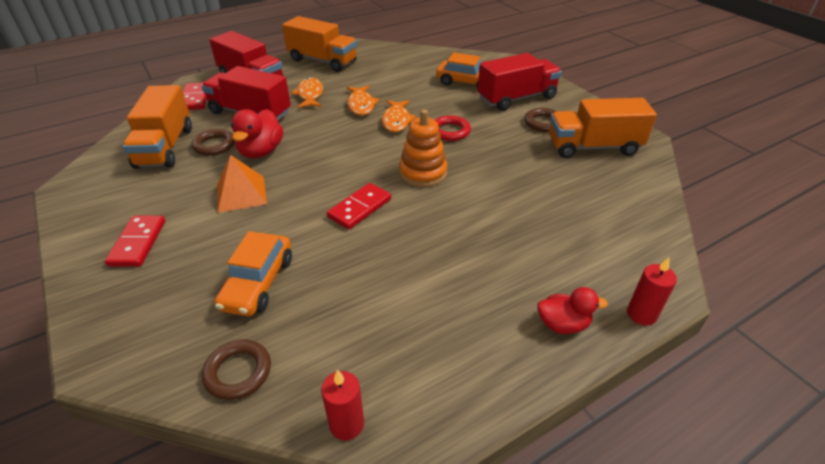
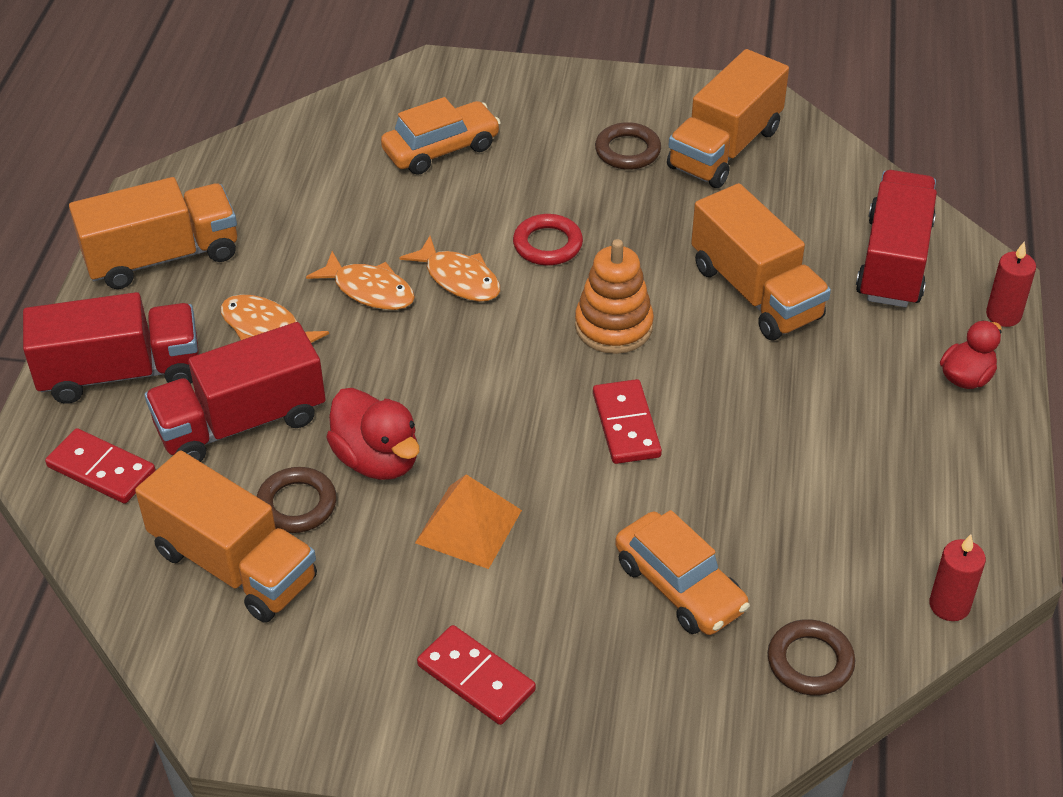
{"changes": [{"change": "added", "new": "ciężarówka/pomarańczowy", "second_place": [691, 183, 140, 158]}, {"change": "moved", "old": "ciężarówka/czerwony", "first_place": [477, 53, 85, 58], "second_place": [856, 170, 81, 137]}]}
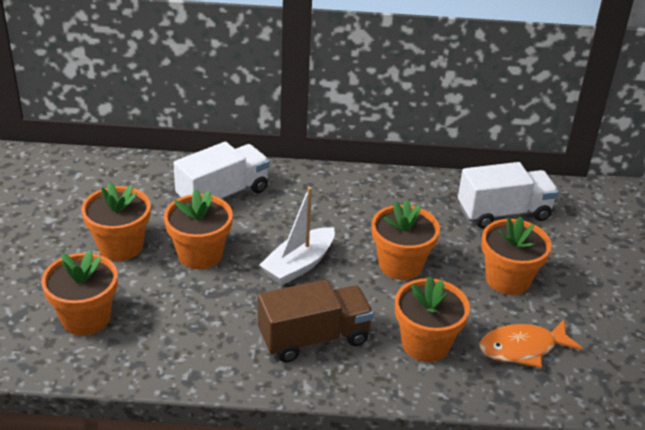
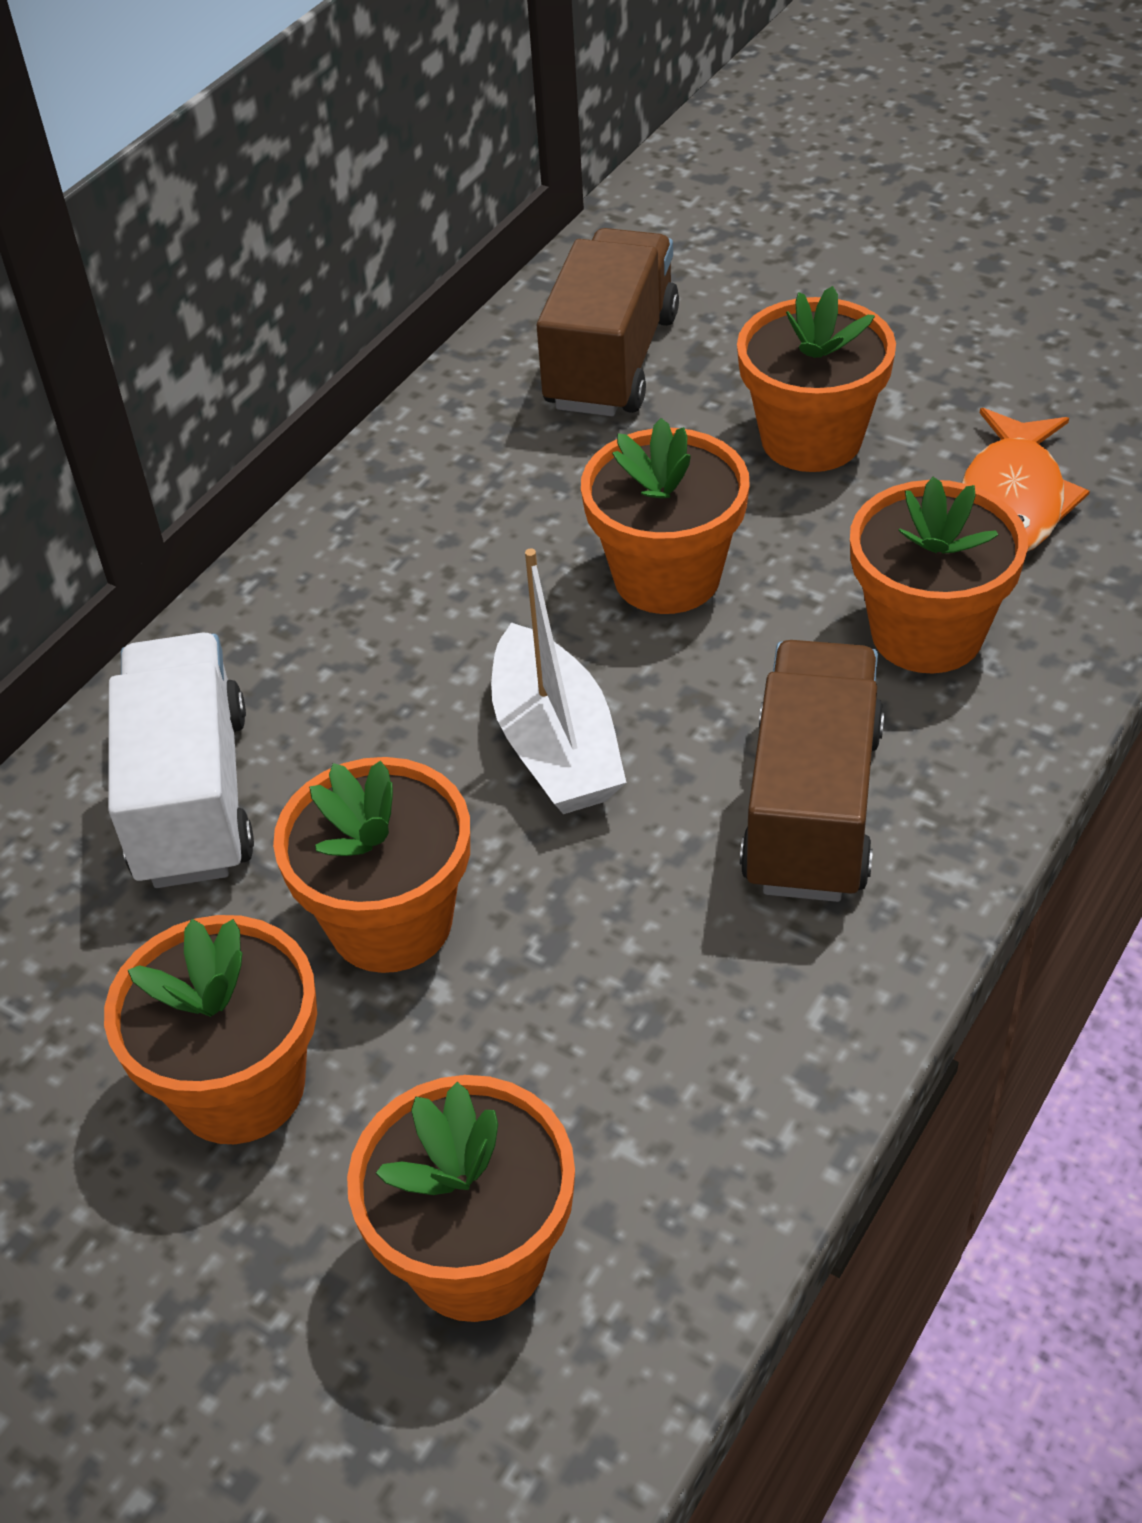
{"changes": [{"change": "recoloured", "old": "ciężarówka/biały", "new": "ciężarówka/brązowy", "first_place": [458, 162, 101, 67], "second_place": [537, 228, 142, 188]}]}
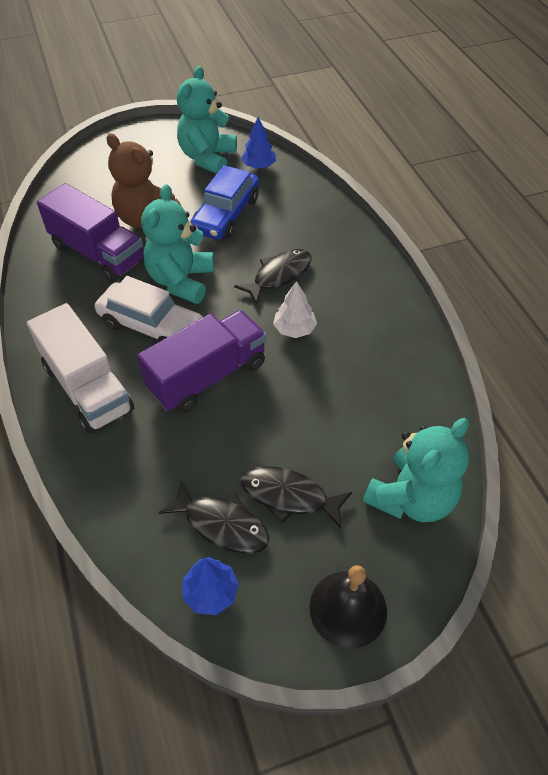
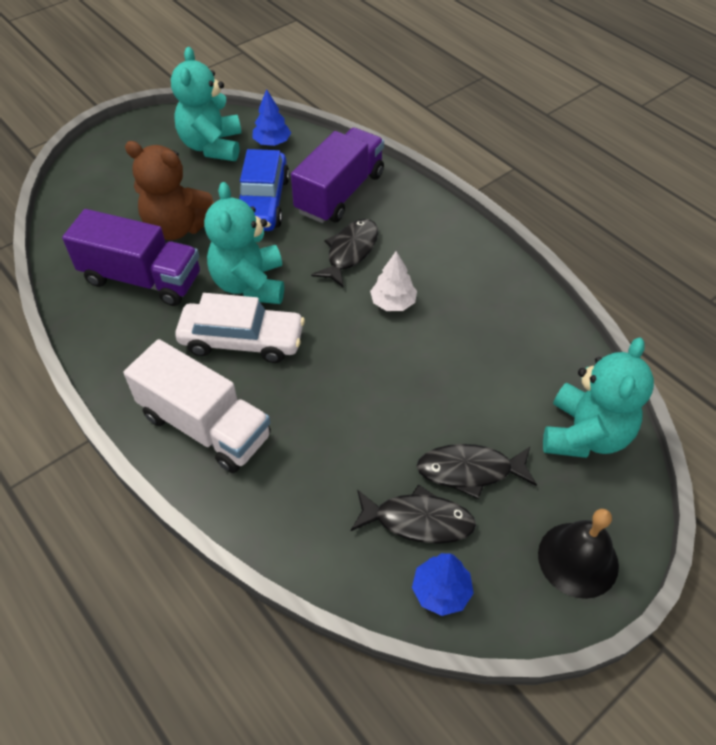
{"changes": [{"change": "moved", "old": "ciężarówka/fioletowy", "first_place": [137, 310, 129, 103], "second_place": [291, 128, 93, 95]}]}
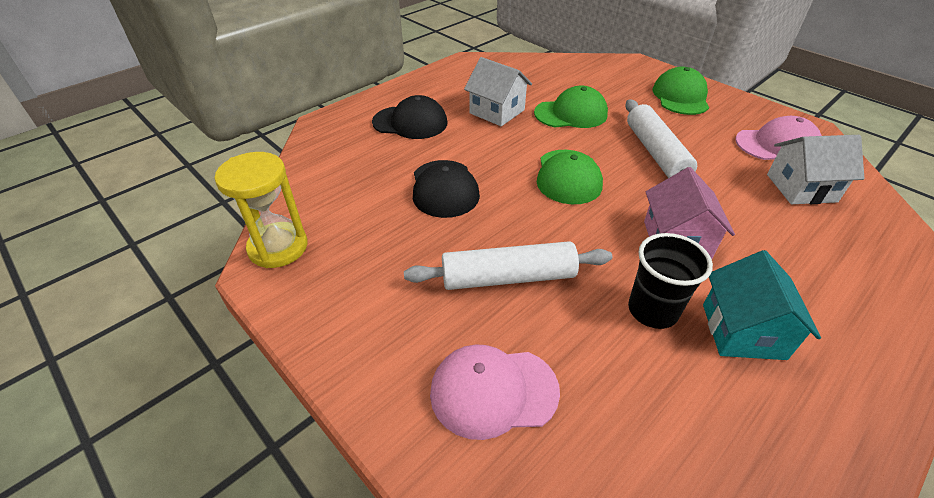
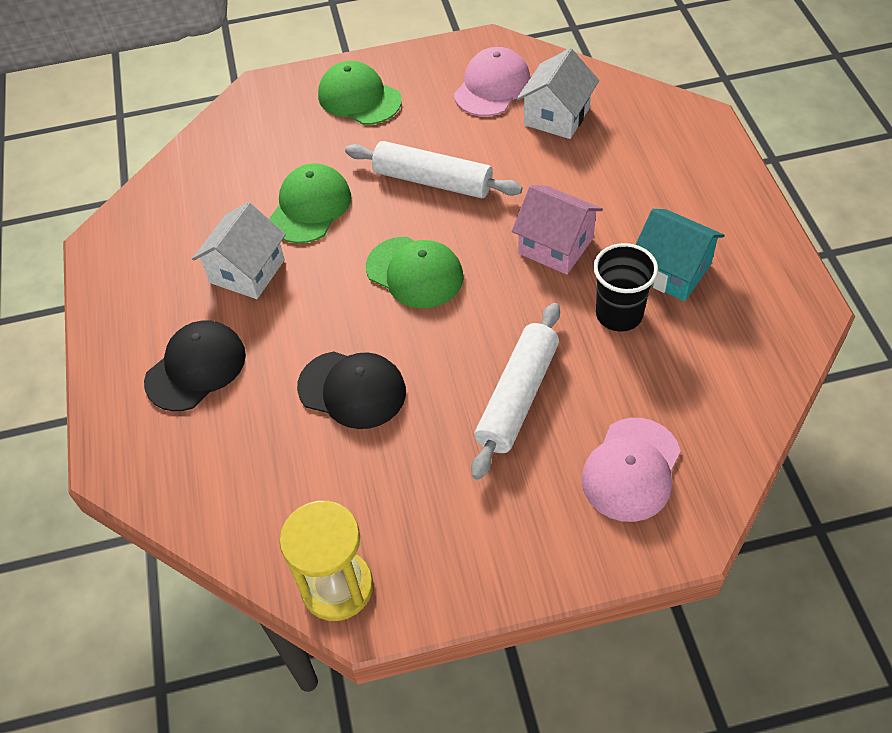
{"changes": [{"change": "turned", "old": "domek/biały", "first_place": [464, 57, 68, 69], "second_place": [192, 202, 94, 97], "degrees": -45}]}
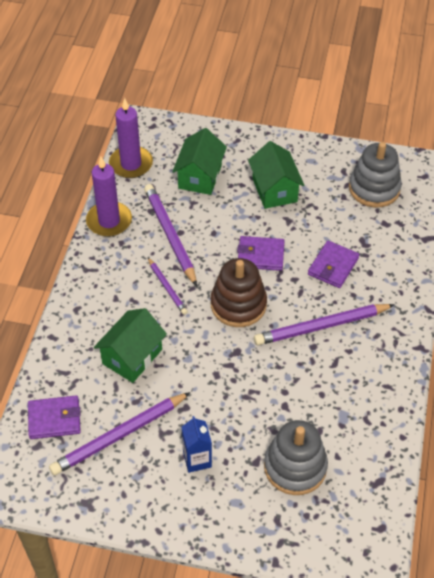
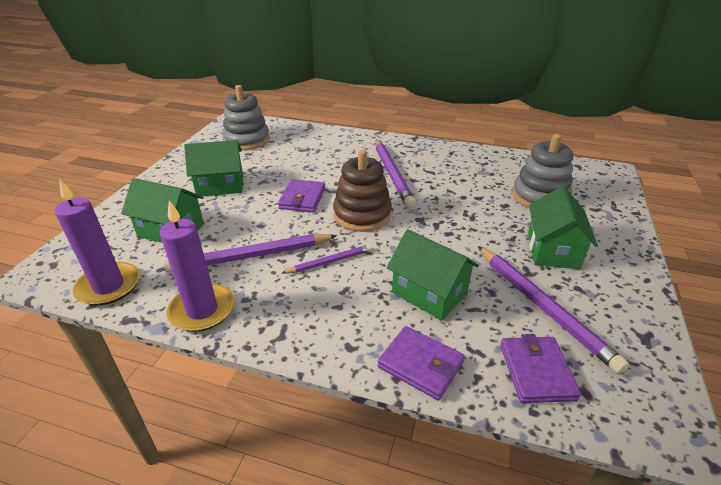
{"changes": [{"change": "moved", "old": "portfel/fioletowy", "first_place": [308, 241, 51, 47], "second_place": [377, 326, 88, 74]}, {"change": "replaced", "old": "karton mleka/niebieski", "new": "domek/zielony", "first_place": [182, 416, 30, 57], "second_place": [528, 186, 70, 83]}]}
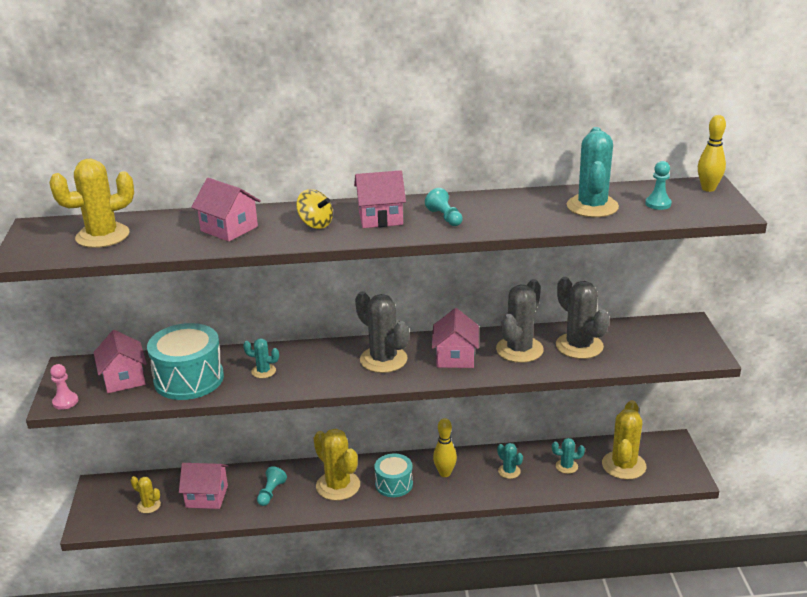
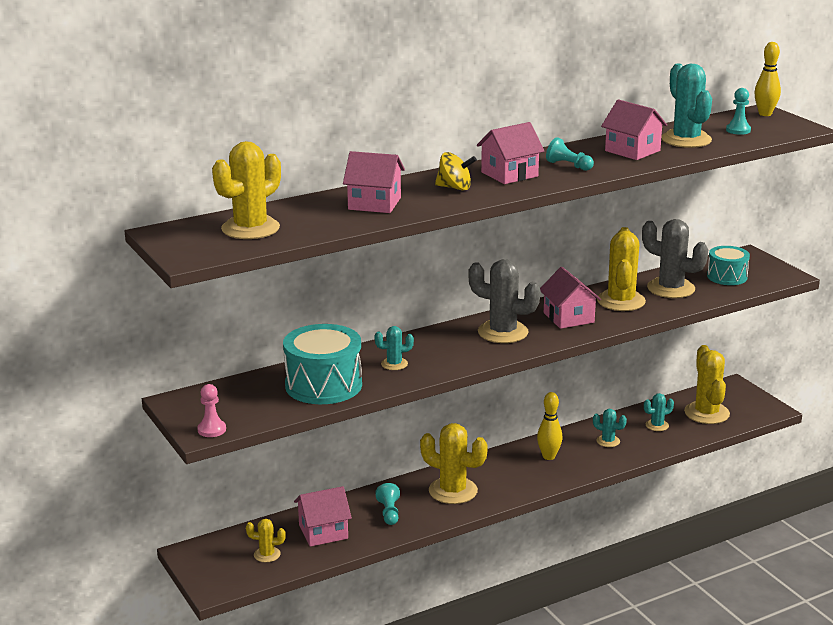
{"changes": [{"change": "recoloured", "old": "kaktus/szary", "new": "kaktus/żółty", "first_place": [496, 279, 48, 84], "second_place": [597, 227, 49, 84]}, {"change": "moved", "old": "domek/różowy", "first_place": [93, 330, 54, 63], "second_place": [601, 99, 66, 61]}, {"change": "moved", "old": "bęben/turkusowy", "first_place": [374, 453, 39, 44], "second_place": [707, 246, 43, 39]}]}
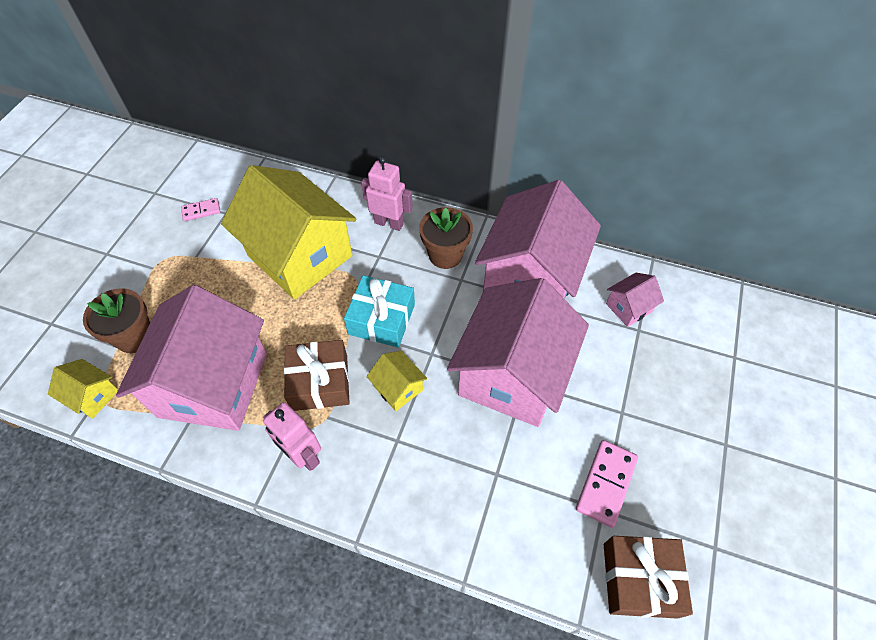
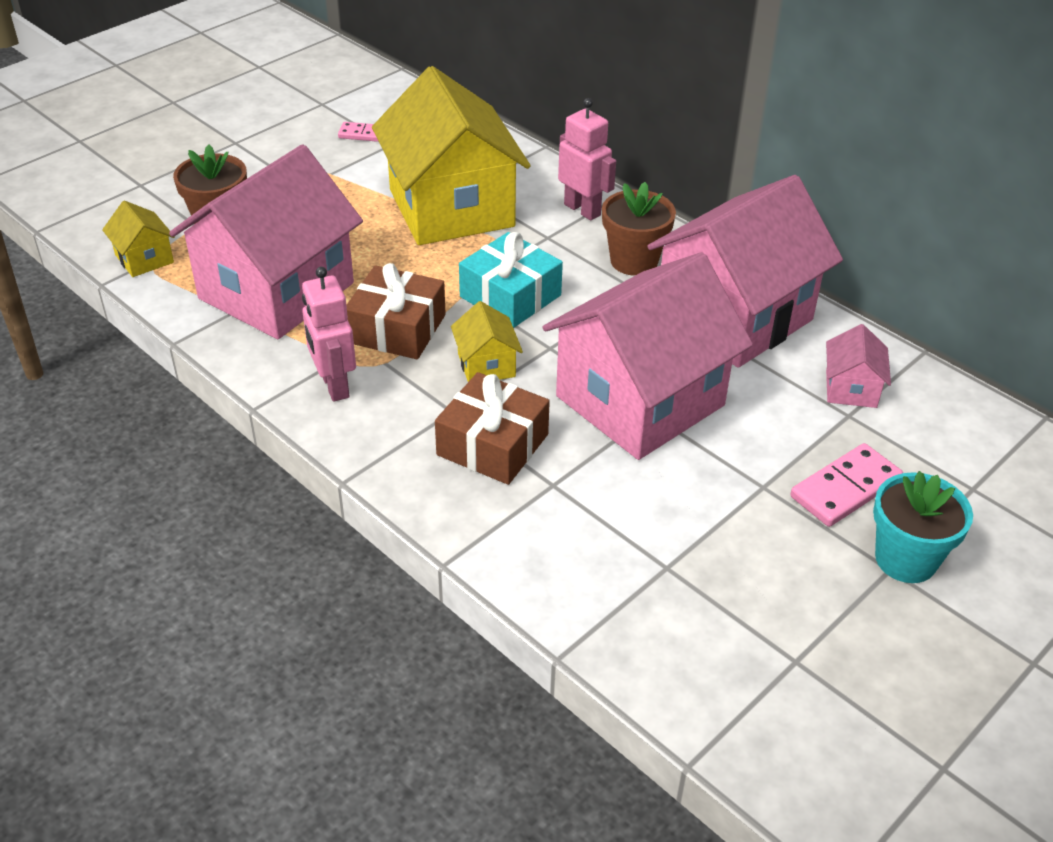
{"changes": [{"change": "moved", "old": "prezent/brązowy", "first_place": [604, 536, 89, 83], "second_place": [435, 372, 115, 113]}, {"change": "moved", "old": "kostka domina/różowy", "first_place": [576, 440, 62, 88], "second_place": [790, 443, 113, 84]}, {"change": "turned", "old": "domek/różowy", "first_place": [606, 273, 58, 54], "second_place": [826, 324, 65, 84], "degrees": -75}, {"change": "added", "new": "doniczka/turkusowy", "second_place": [873, 471, 100, 112]}]}
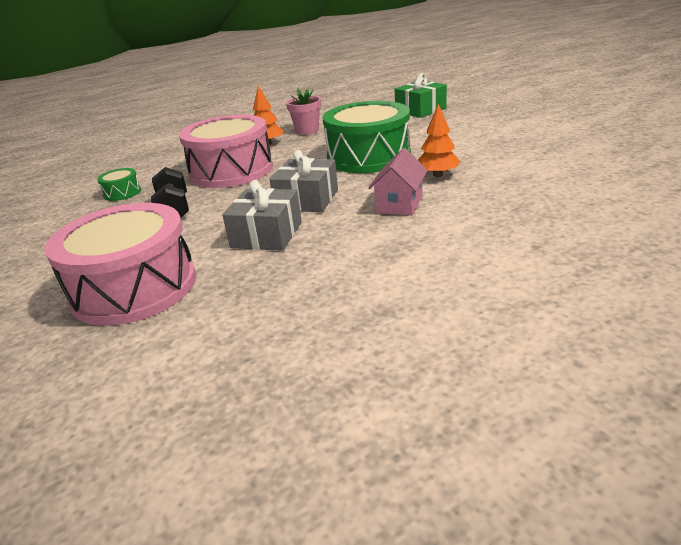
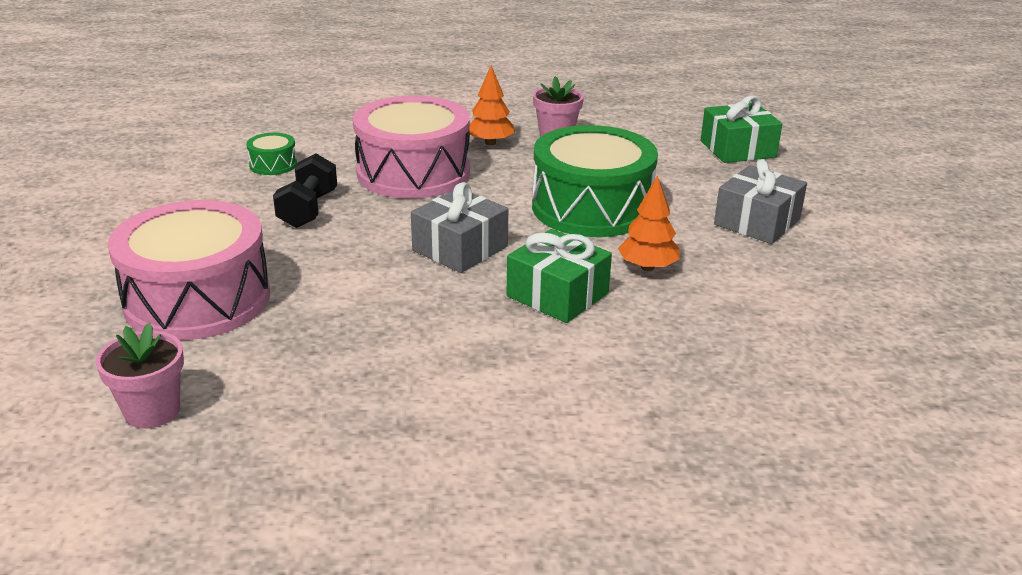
{"changes": [{"change": "added", "new": "doniczka/różowy", "second_place": [96, 323, 88, 106]}, {"change": "replaced", "old": "domek/różowy", "new": "prezent/zielony", "first_place": [368, 148, 60, 68], "second_place": [506, 229, 106, 94]}, {"change": "moved", "old": "prezent/szary", "first_place": [222, 180, 80, 71], "second_place": [714, 159, 93, 85]}]}
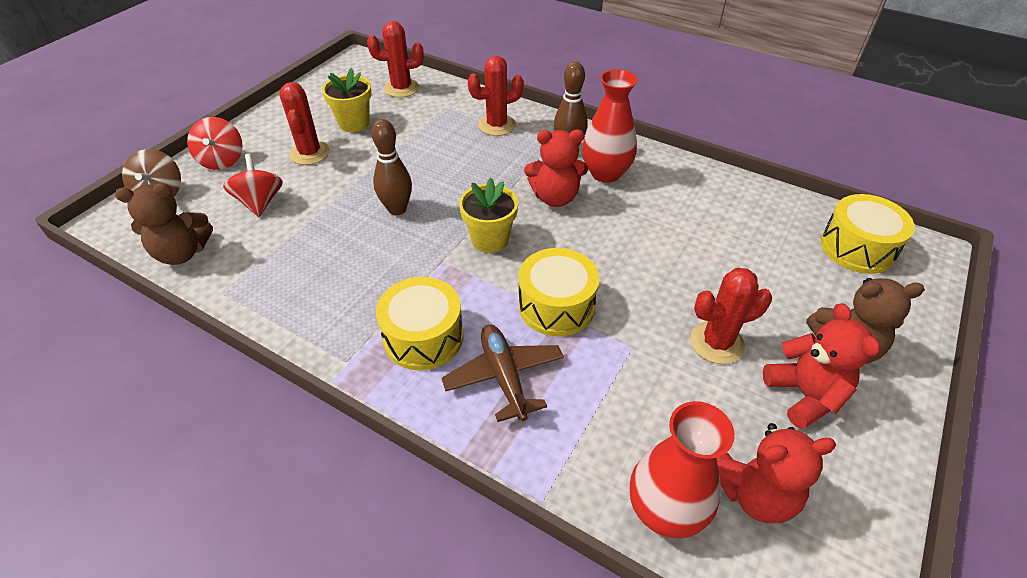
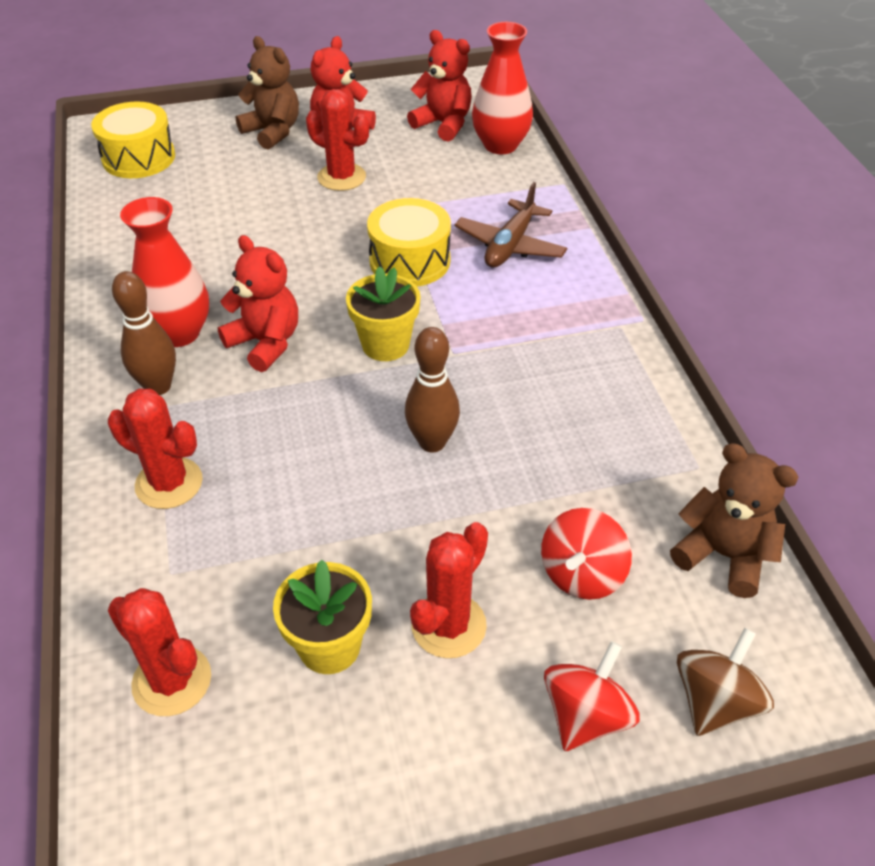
{"changes": [{"change": "removed", "old": "bęben/żółty", "first_place": [376, 277, 87, 93]}]}
